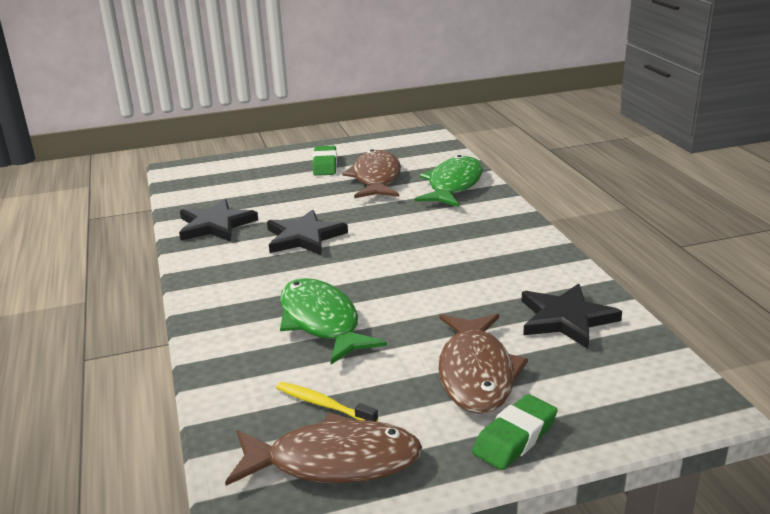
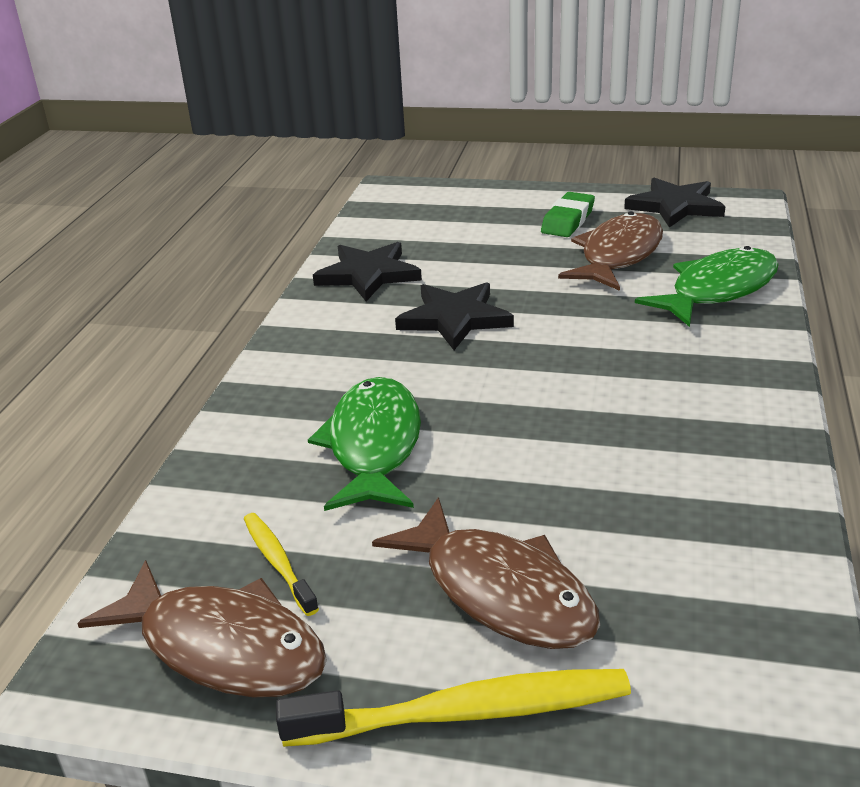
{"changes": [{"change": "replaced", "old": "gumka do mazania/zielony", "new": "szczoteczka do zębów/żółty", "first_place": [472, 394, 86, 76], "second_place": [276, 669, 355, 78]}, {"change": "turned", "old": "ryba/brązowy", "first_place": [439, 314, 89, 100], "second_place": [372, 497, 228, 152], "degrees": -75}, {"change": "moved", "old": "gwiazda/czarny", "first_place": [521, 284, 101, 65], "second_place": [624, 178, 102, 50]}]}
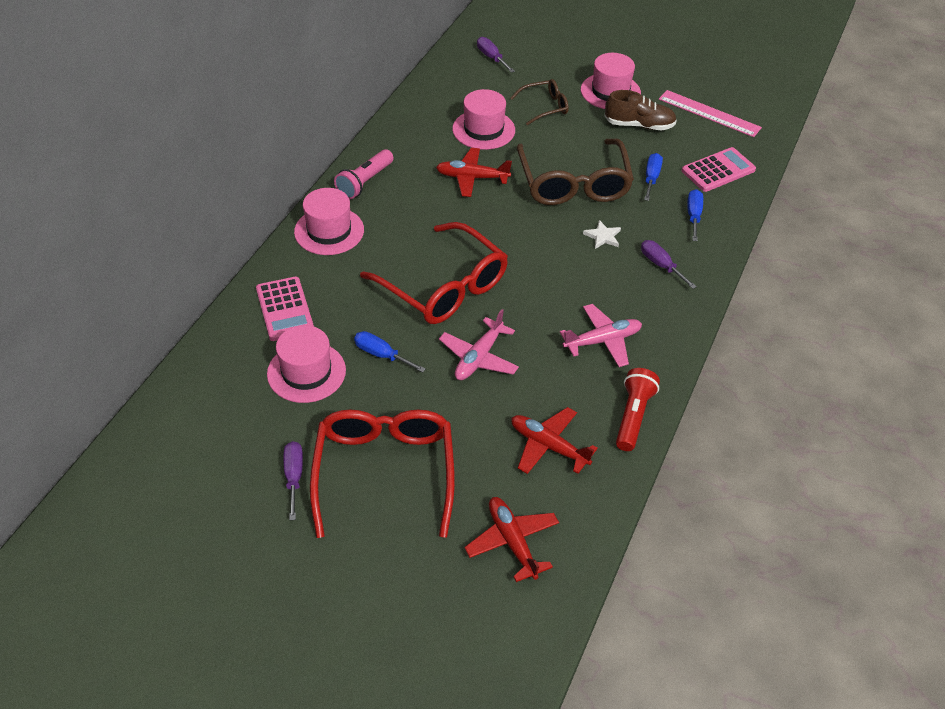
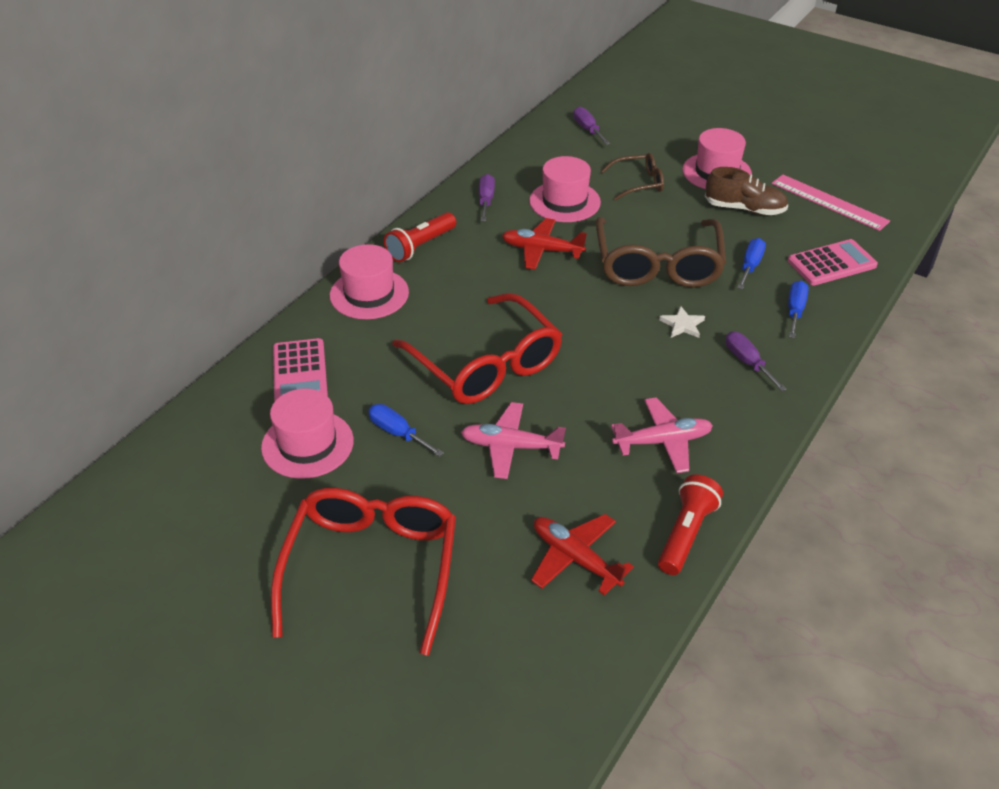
{"changes": [{"change": "recoloured", "old": "latarka/różowy", "new": "latarka/czerwony", "first_place": [334, 149, 59, 50], "second_place": [384, 212, 72, 50]}, {"change": "turned", "old": "samolot/różowy", "first_place": [439, 309, 80, 71], "second_place": [461, 402, 105, 77], "degrees": 60}, {"change": "moved", "old": "śrubokręt/fioletowy", "first_place": [284, 441, 19, 79], "second_place": [479, 174, 16, 48]}, {"change": "removed", "old": "samolot/czerwony", "first_place": [464, 497, 95, 85]}]}
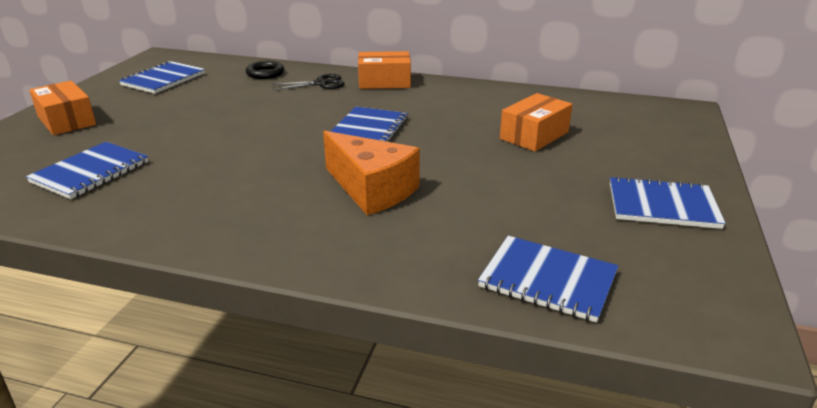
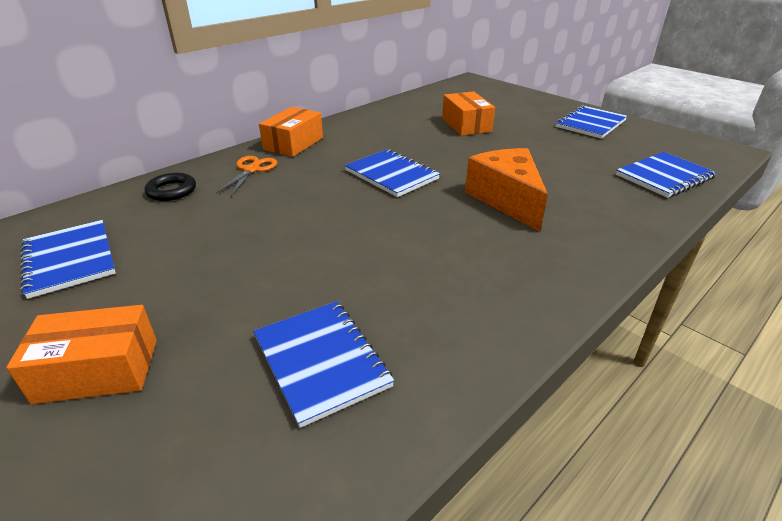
{"changes": [{"change": "recoloured", "old": "nożyczki/czarny", "new": "nożyczki/pomarańczowy", "first_place": [271, 74, 74, 16], "second_place": [216, 156, 61, 40]}, {"change": "turned", "old": "ser/pomarańczowy", "first_place": [323, 131, 97, 84], "second_place": [465, 148, 83, 84], "degrees": -90}]}
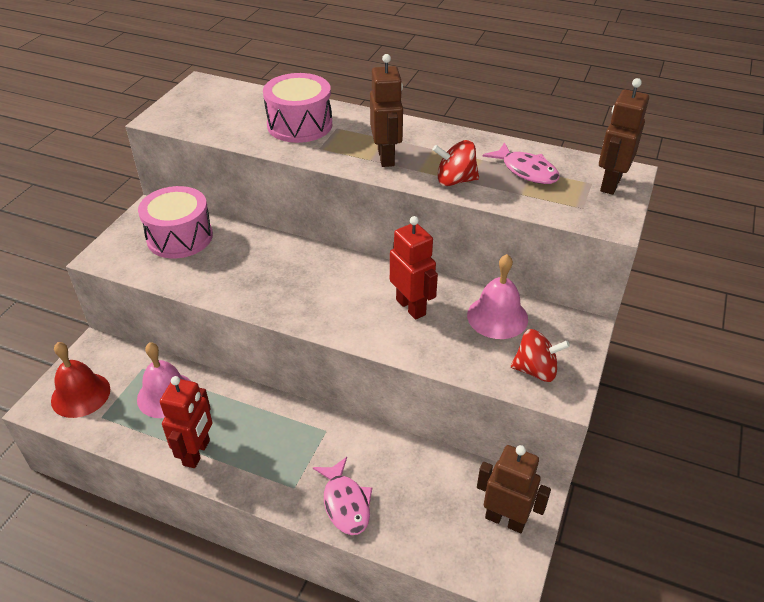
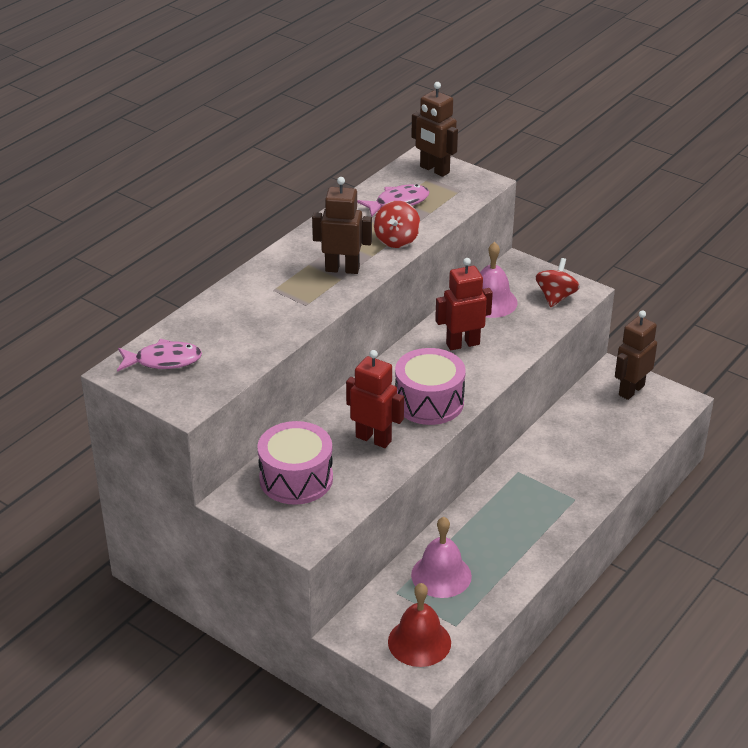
{"changes": [{"change": "moved", "old": "ryba/różowy", "first_place": [313, 457, 59, 78], "second_place": [117, 339, 85, 33]}, {"change": "moved", "old": "robot/czerwony", "first_place": [160, 376, 52, 92], "second_place": [346, 350, 58, 98]}, {"change": "moved", "old": "bęben/różowy", "first_place": [263, 73, 69, 70], "second_place": [395, 348, 71, 77]}]}
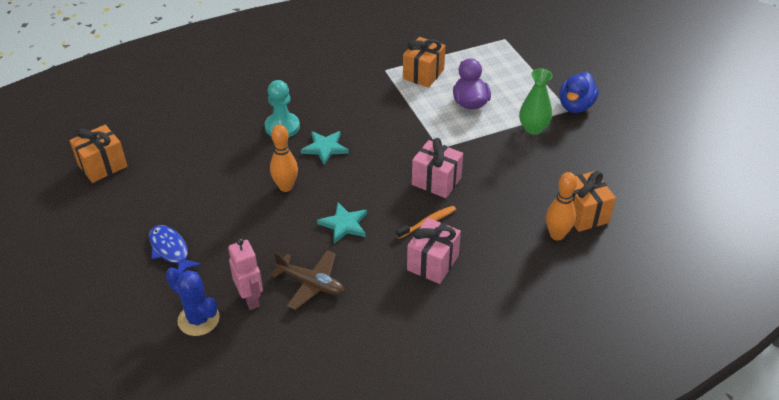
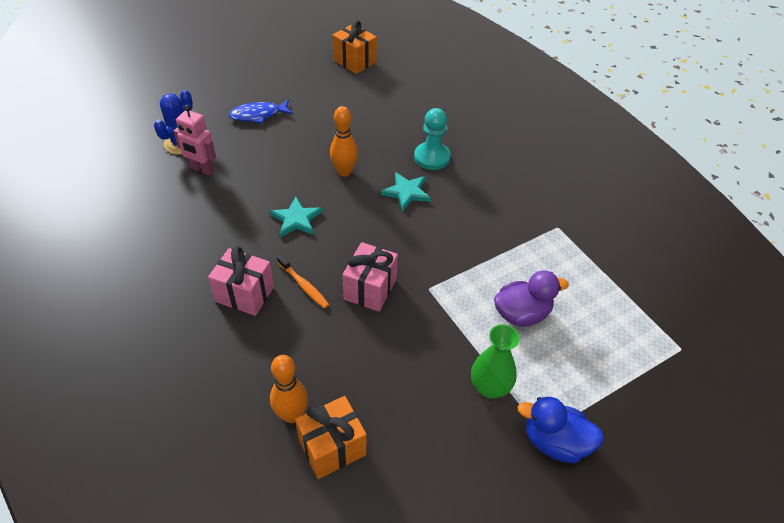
{"changes": [{"change": "turned", "old": "robot/różowy", "first_place": [228, 238, 35, 72], "second_place": [173, 105, 43, 71], "degrees": 60}, {"change": "turned", "old": "ryba/niebieski", "first_place": [149, 225, 53, 49], "second_place": [228, 99, 65, 25], "degrees": -150}, {"change": "removed", "old": "samolot/brązowy", "first_place": [270, 250, 74, 60]}, {"change": "removed", "old": "prezent/pomarańczowy", "first_place": [403, 37, 43, 51]}]}
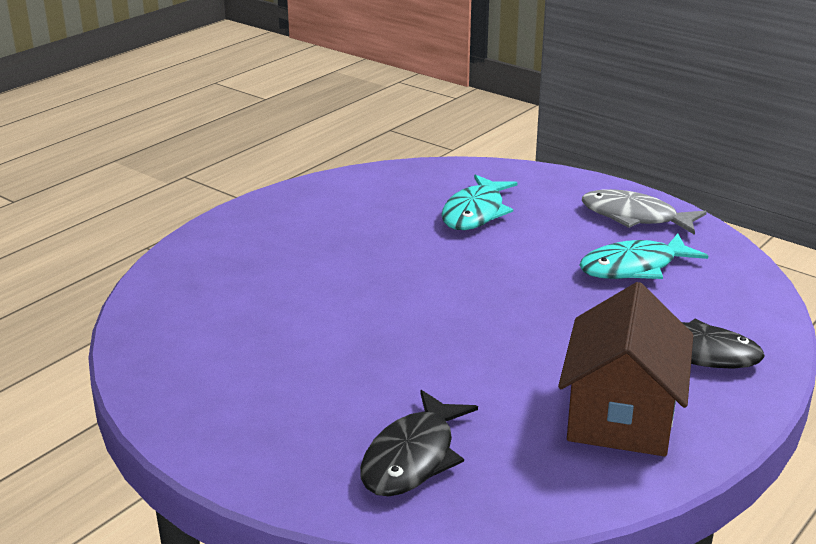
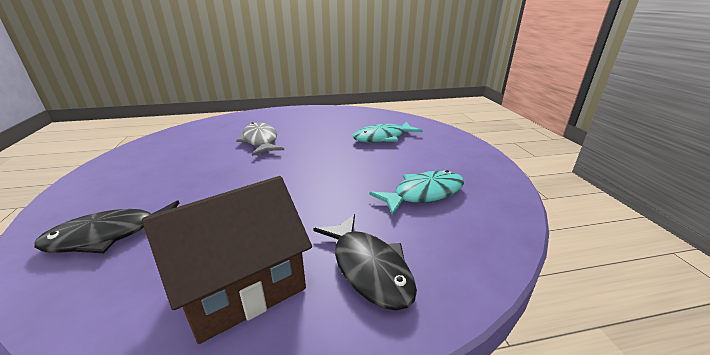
{"changes": [{"change": "moved", "old": "ryba/szary", "first_place": [582, 189, 125, 46], "second_place": [236, 122, 48, 34]}, {"change": "turned", "old": "ryba/turkusowy", "first_place": [580, 234, 128, 45], "second_place": [369, 170, 95, 46], "degrees": 135}]}
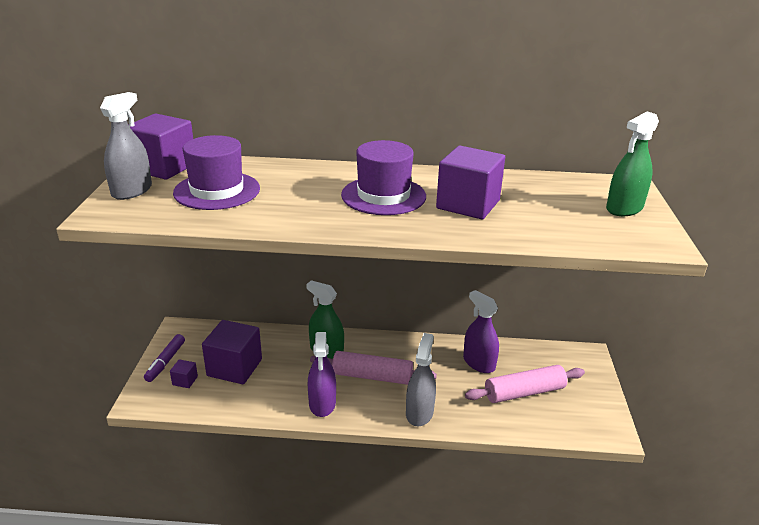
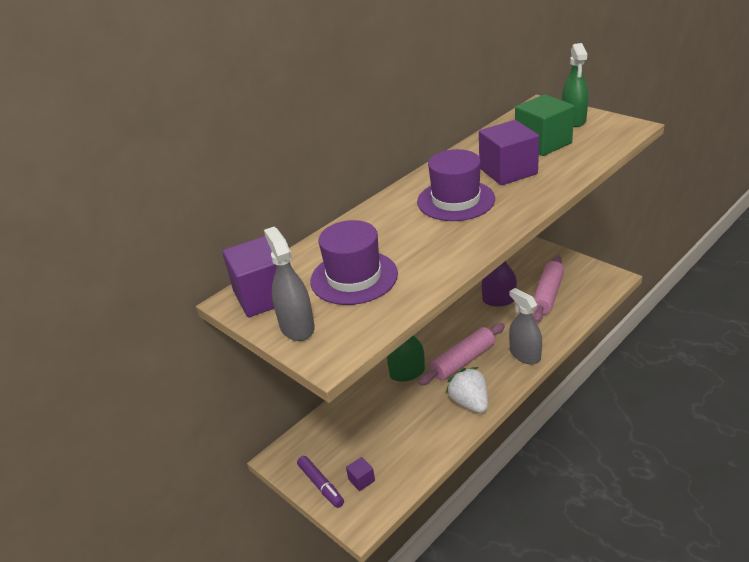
{"changes": [{"change": "replaced", "old": "spryskiwacz/fioletowy", "new": "truskawka/biały", "first_place": [308, 332, 28, 85], "second_place": [446, 367, 42, 46]}, {"change": "added", "new": "sześcian/zielony", "second_place": [515, 94, 59, 62]}, {"change": "removed", "old": "sześcian/fioletowy", "first_place": [202, 320, 60, 64]}]}
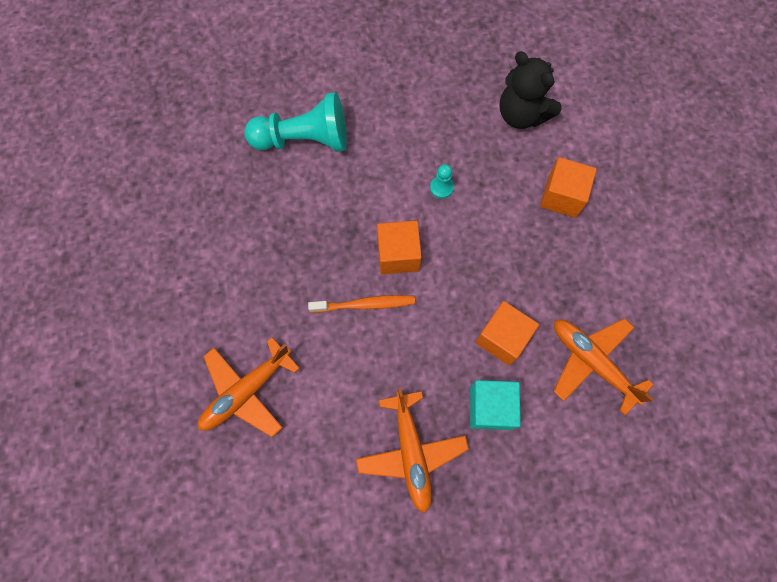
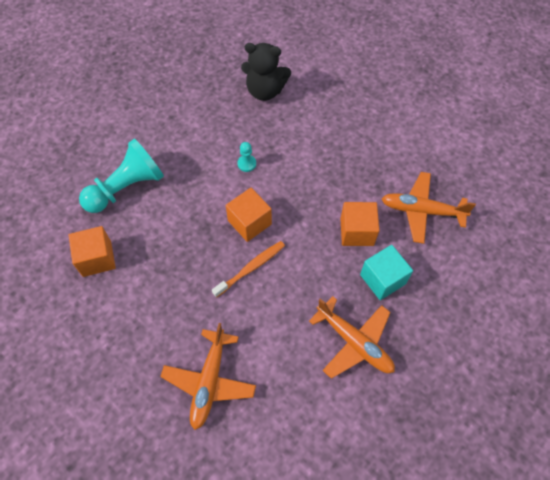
{"changes": [{"change": "moved", "old": "sześcian/pomarańczowy", "first_place": [540, 157, 57, 61], "second_place": [69, 226, 47, 51]}]}
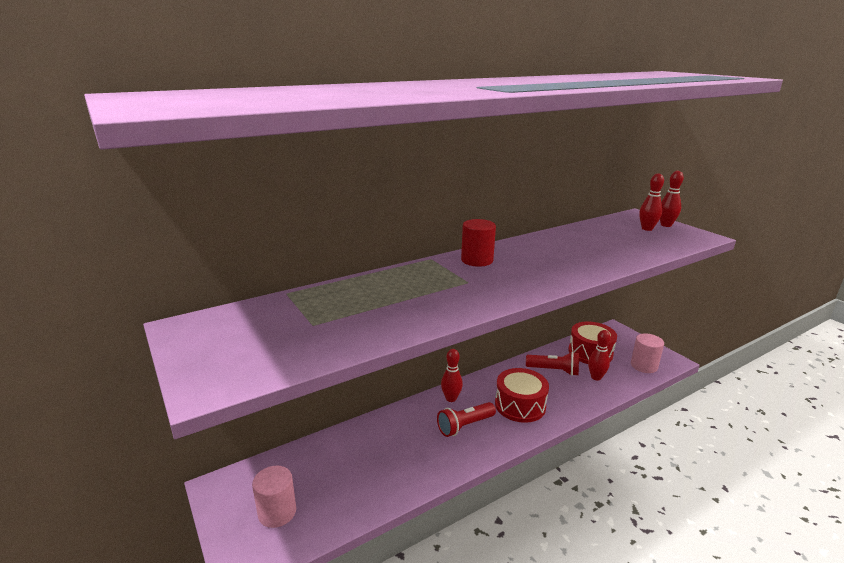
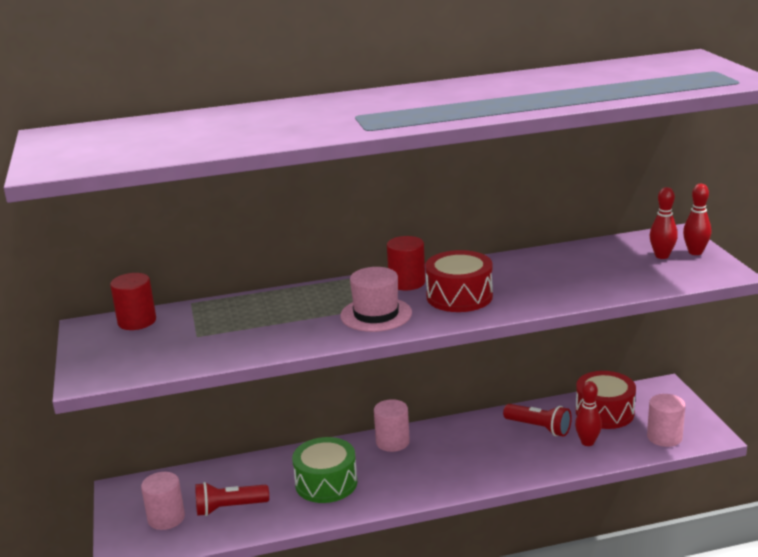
{"changes": [{"change": "added", "new": "walec/czerwony", "second_place": [110, 273, 46, 57]}, {"change": "moved", "old": "latarka/czerwony", "first_place": [437, 402, 59, 35], "second_place": [195, 482, 74, 34]}, {"change": "added", "new": "bęben/zielony", "second_place": [292, 437, 65, 66]}, {"change": "added", "new": "kapelusz/różowy", "second_place": [340, 267, 72, 65]}, {"change": "replaced", "old": "kręgiel/czerwony", "new": "walec/różowy", "first_place": [441, 349, 22, 53], "second_place": [374, 399, 36, 53]}, {"change": "moved", "old": "bęben/czerwony", "first_place": [495, 368, 54, 55], "second_place": [425, 250, 68, 62]}]}
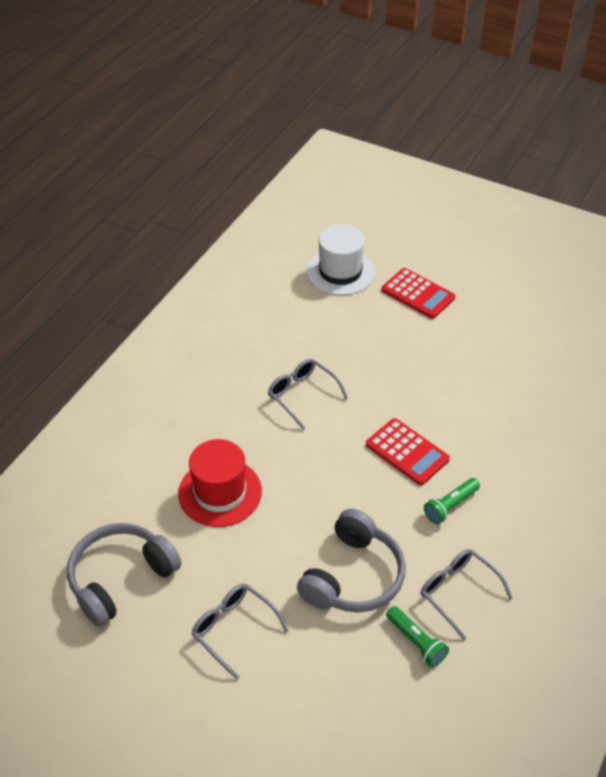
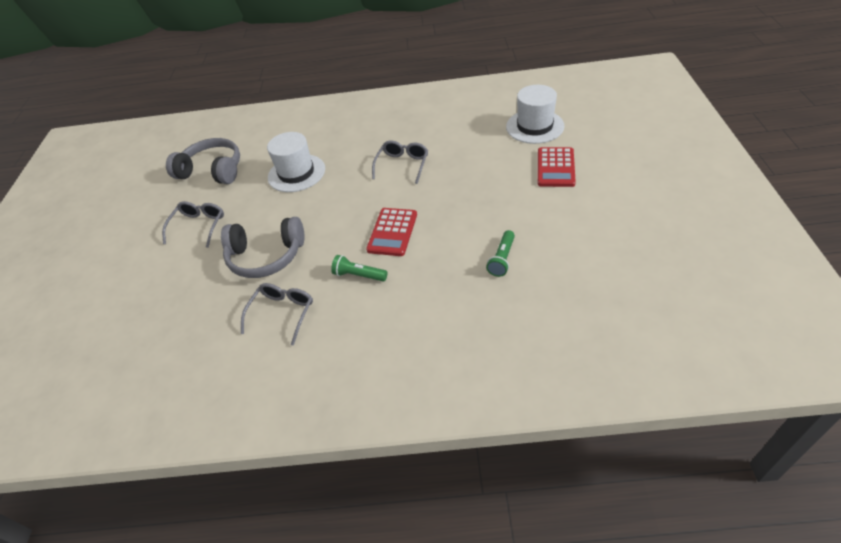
{"changes": [{"change": "recoloured", "old": "kapelusz/czerwony", "new": "kapelusz/biały", "first_place": [178, 439, 84, 88], "second_place": [267, 132, 58, 60]}, {"change": "moved", "old": "latarka/zielony", "first_place": [386, 606, 63, 62], "second_place": [486, 230, 29, 47]}]}
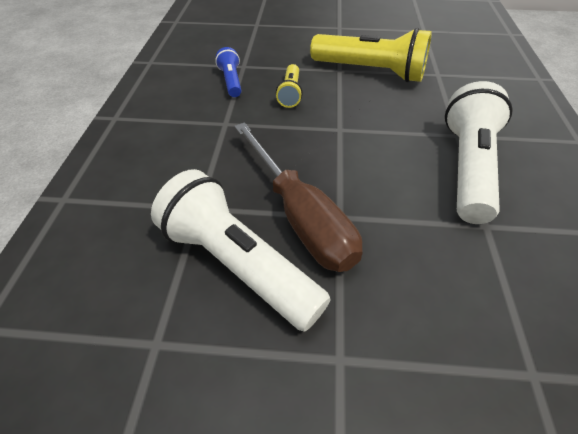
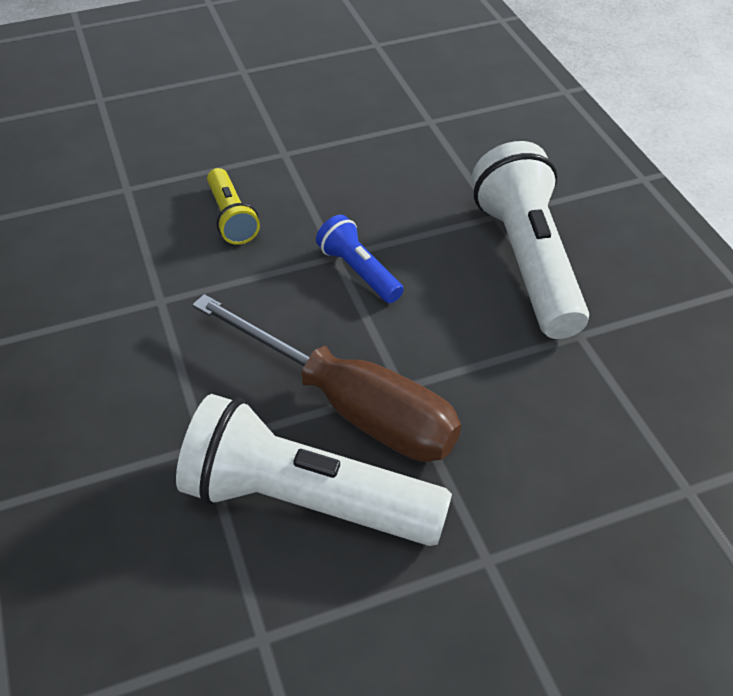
{"changes": [{"change": "moved", "old": "latarka/niebieski", "first_place": [215, 47, 27, 50], "second_place": [316, 215, 88, 88]}, {"change": "removed", "old": "latarka/żółty", "first_place": [310, 28, 122, 54]}]}
